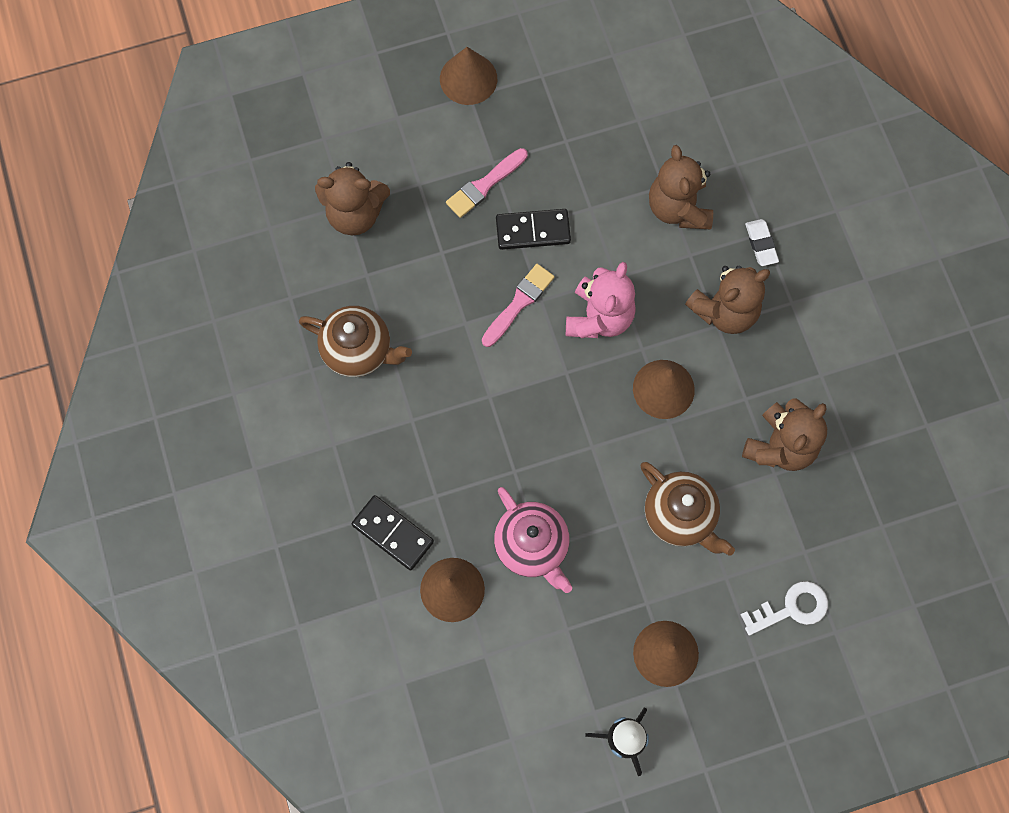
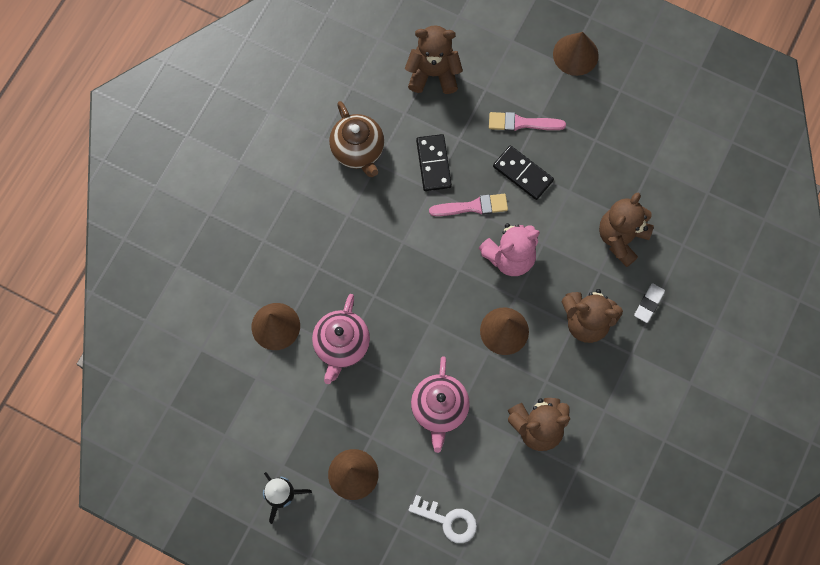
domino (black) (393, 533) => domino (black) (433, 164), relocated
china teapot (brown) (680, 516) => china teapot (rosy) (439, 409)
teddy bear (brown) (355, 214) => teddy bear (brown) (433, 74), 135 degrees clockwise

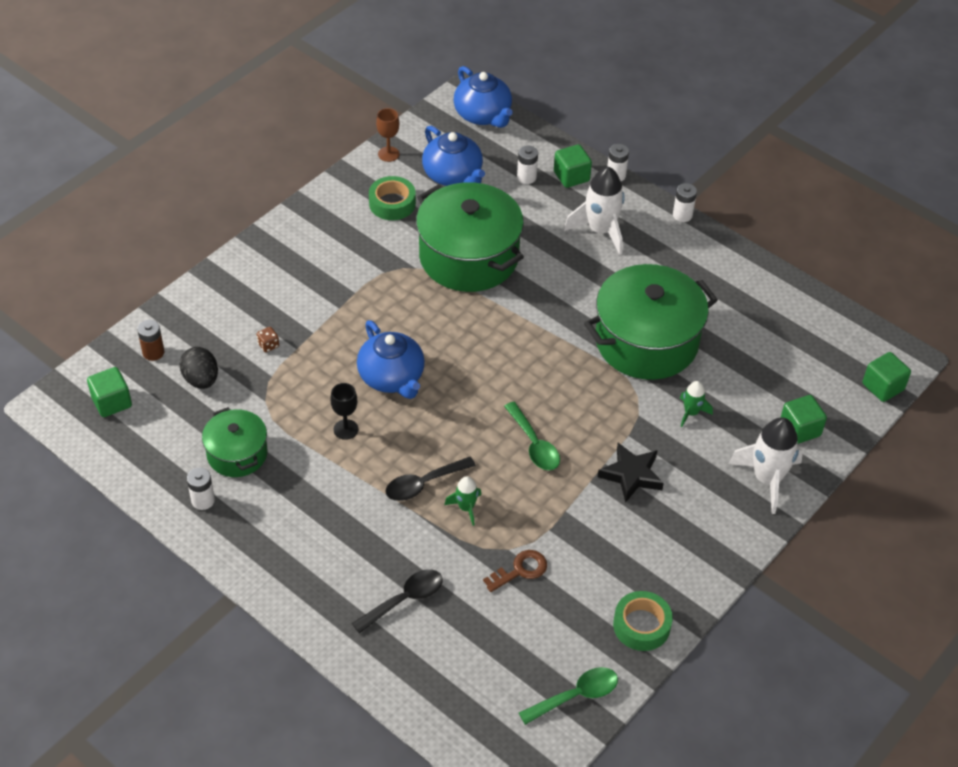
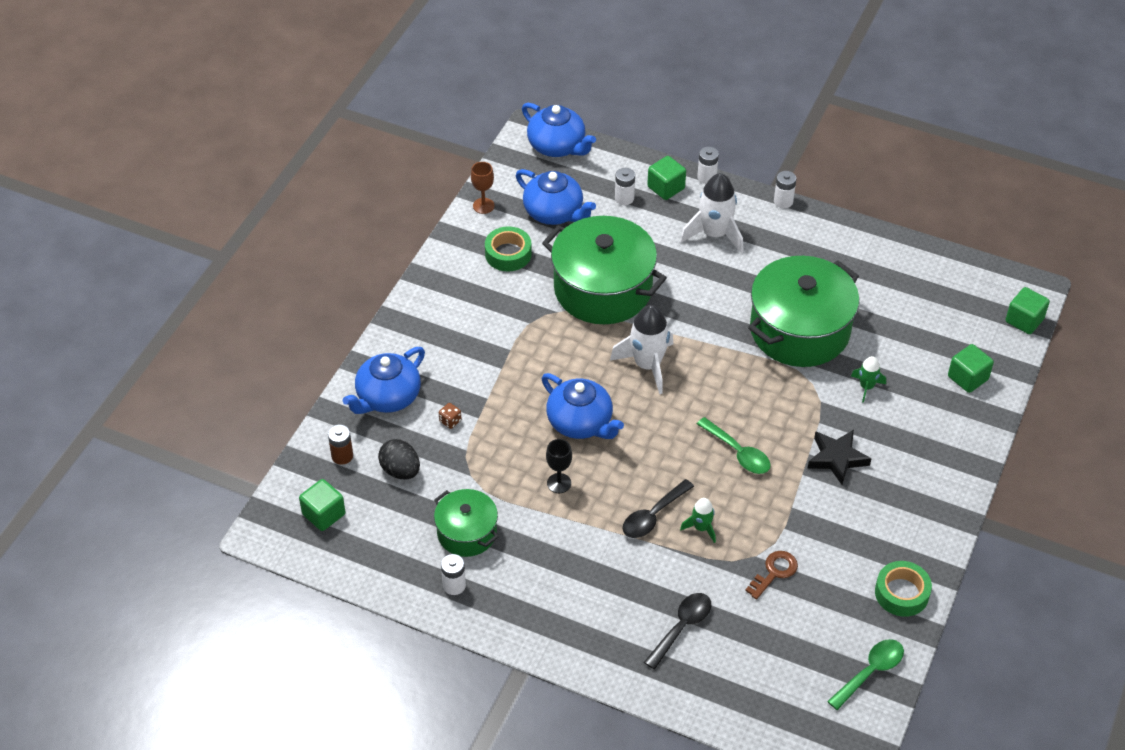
nothing => china teapot (cobalt) (388, 397)
rocket (white) (767, 479) => rocket (white) (647, 365), relocated

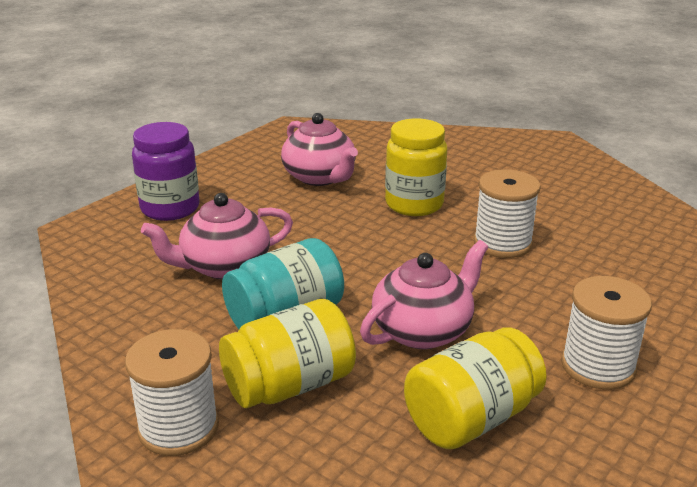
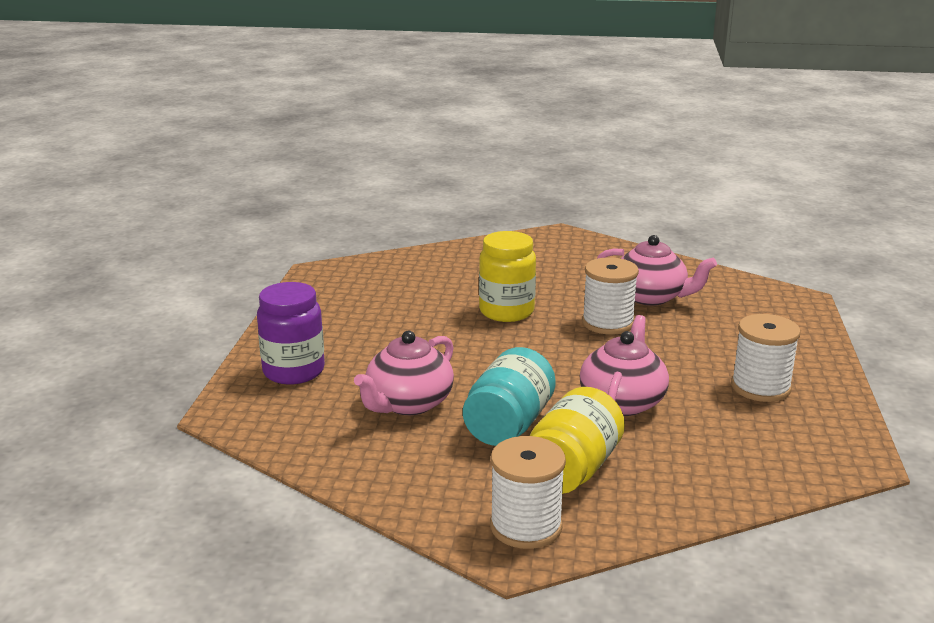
jam jar (golden) (471, 418) => nothing
china teapot (rosy) (320, 177) => china teapot (rosy) (651, 297), relocated

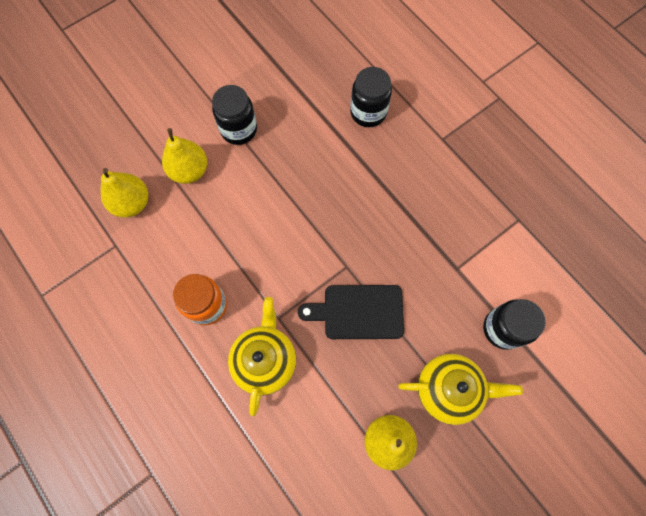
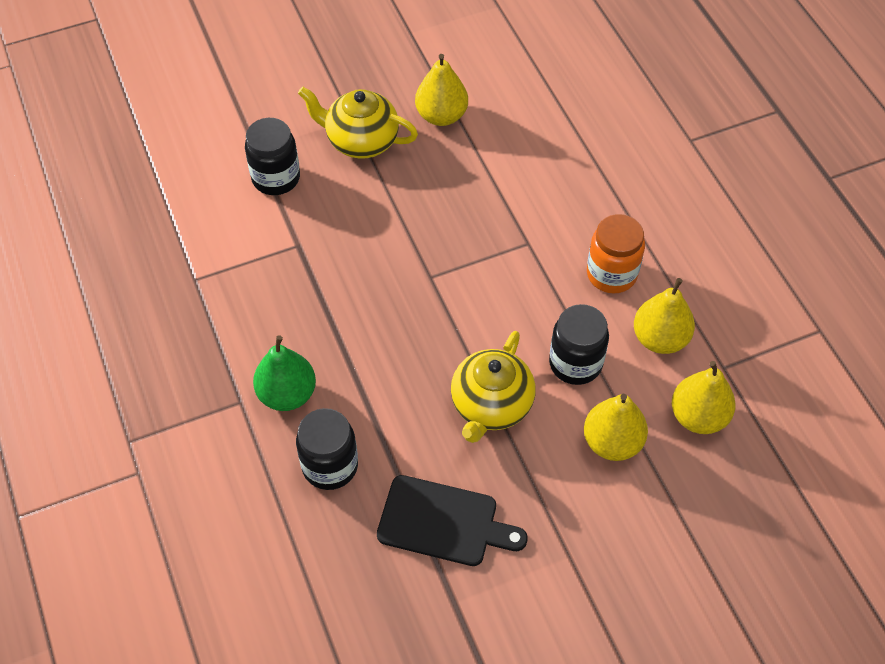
nothing => pear (green) (287, 394)
nothing => pear (golden) (660, 339)
jam jar (black) (239, 129) => jam jar (black) (575, 363), relocated
china teapot (golden) (265, 360) => china teapot (golden) (491, 406), relocated
cutting board (black) (358, 312) => cutting board (black) (443, 522), relocated

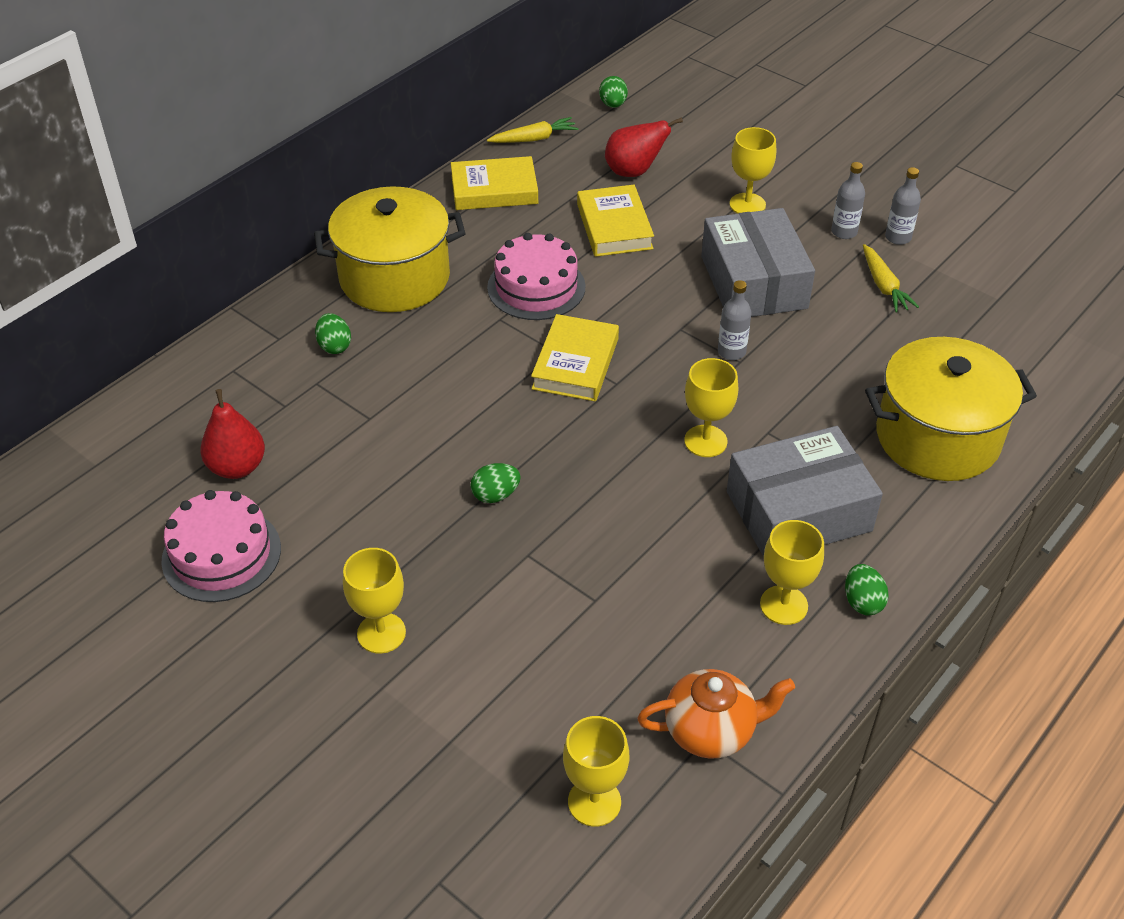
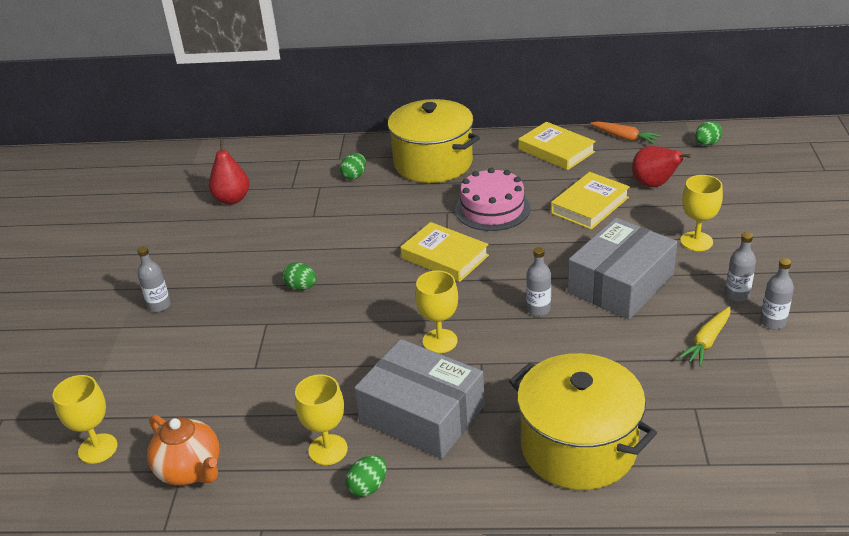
layer cake (rosy) (221, 554) => nothing
goblet (golden) (381, 633) => bottle (gray) (159, 306)
root vegetable (golden) (534, 139) => root vegetable (orange-coloured) (624, 137)
hardback (golden) (575, 364) => hardback (golden) (445, 257), 60 degrees clockwise

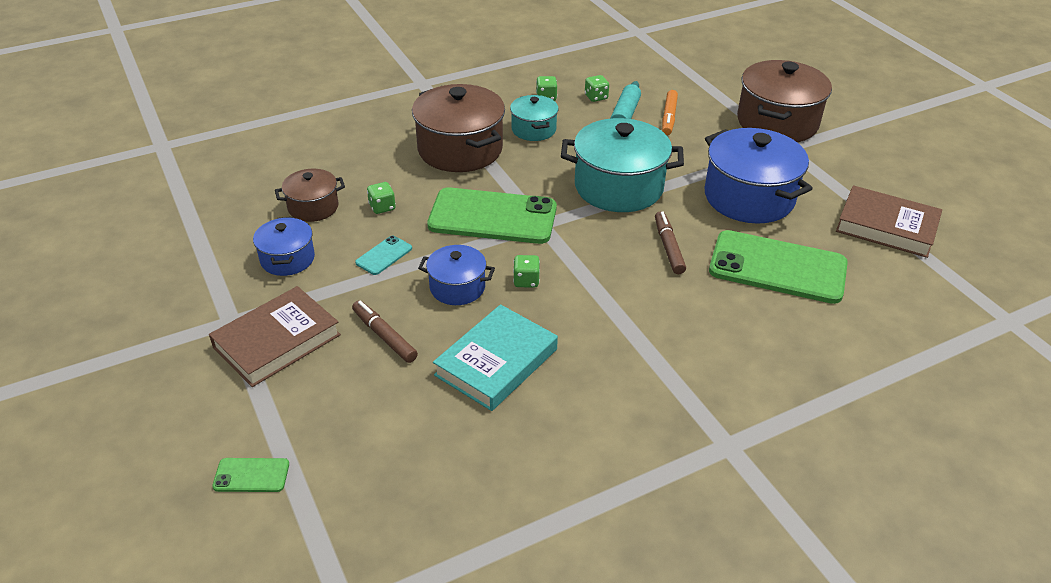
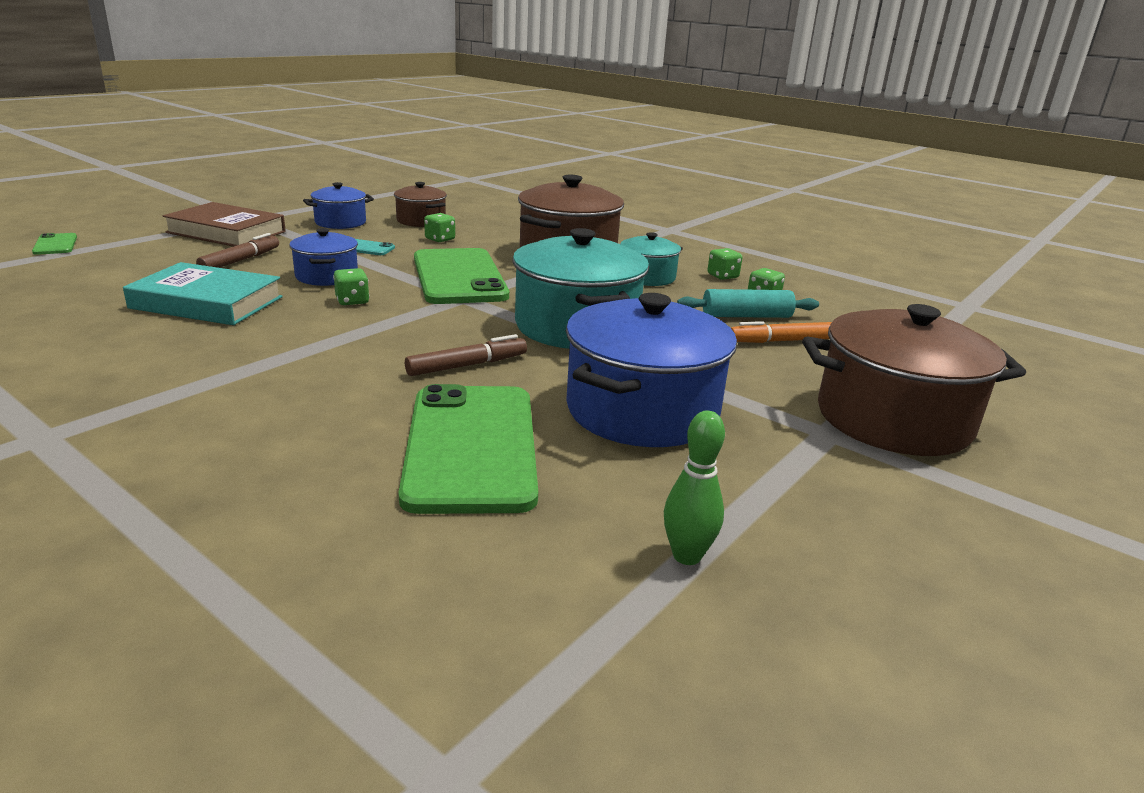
hardback (brown) (886, 227) => tenpin (green) (687, 556)

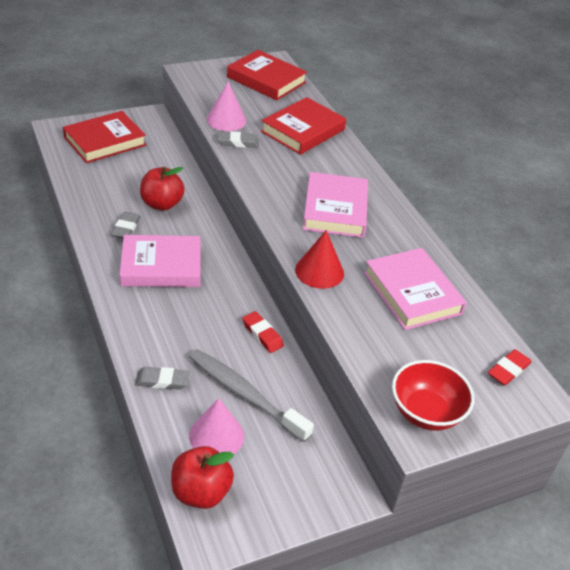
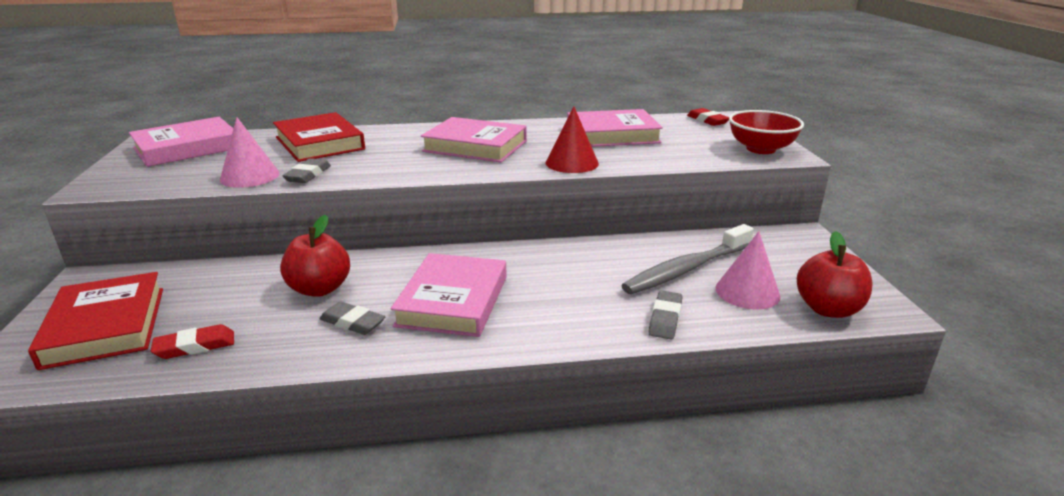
gum eraser (scarlet) (262, 334) => gum eraser (scarlet) (195, 346), relocated
hardback (scarlet) (266, 80) => hardback (rosy) (187, 148)

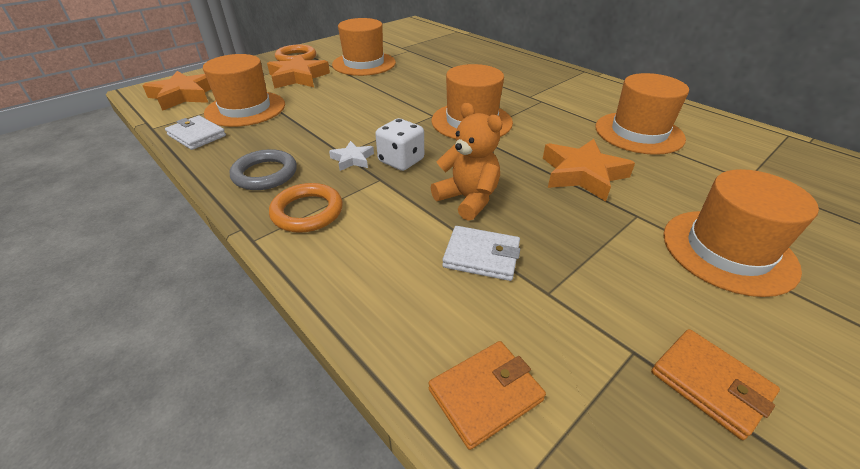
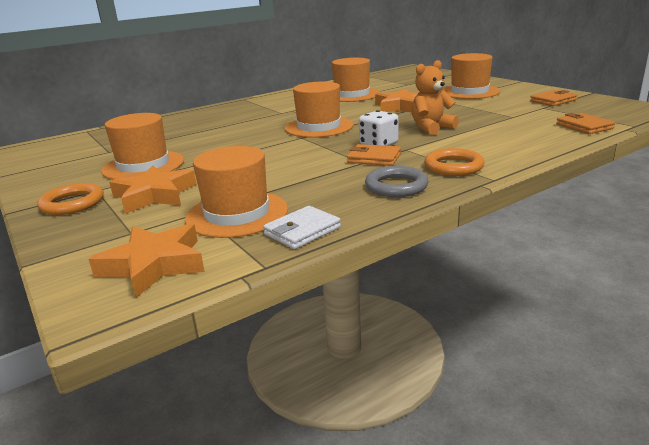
billfold (white) (481, 256) => nothing
star (white) (352, 159) => billfold (orange-coloured) (374, 158)

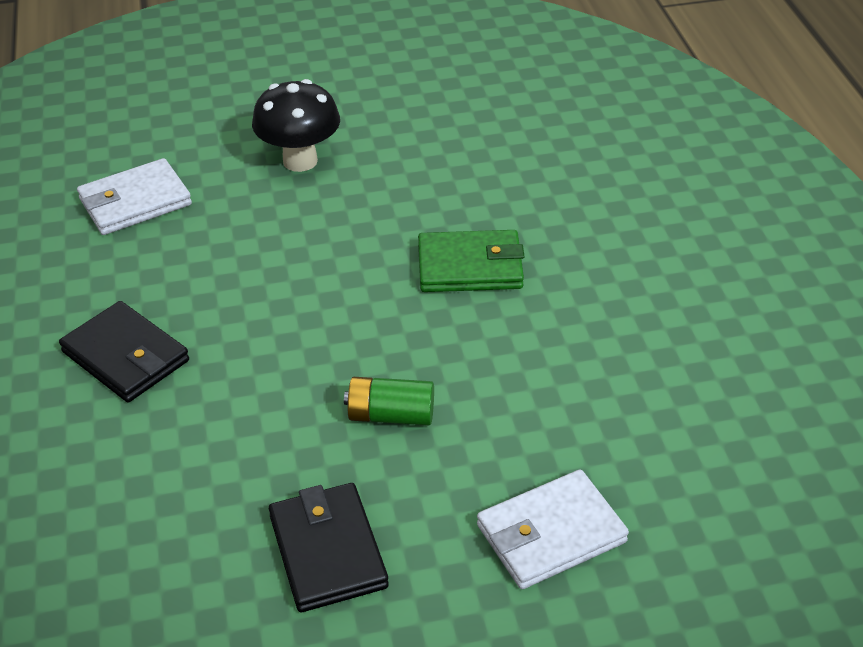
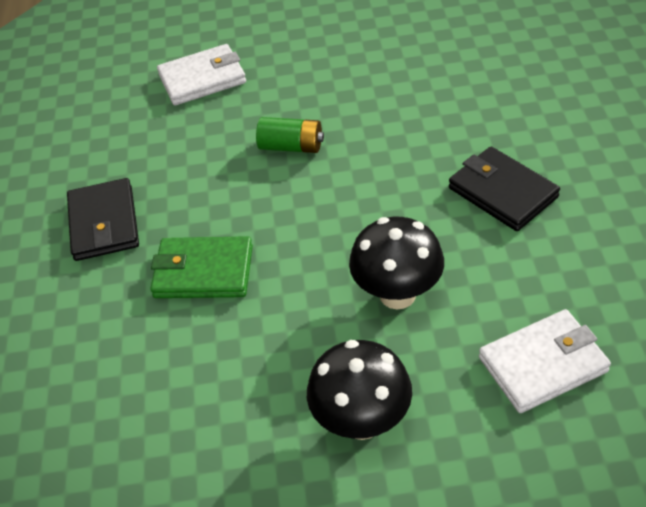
nothing => mushroom (black) (397, 294)
billfold (black) (327, 551) => billfold (black) (104, 223), relocated

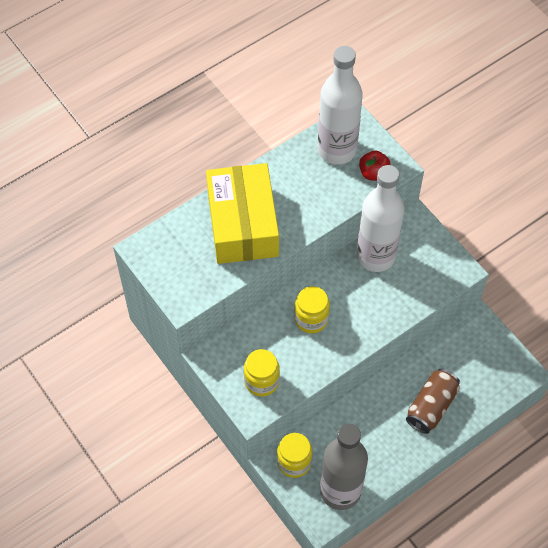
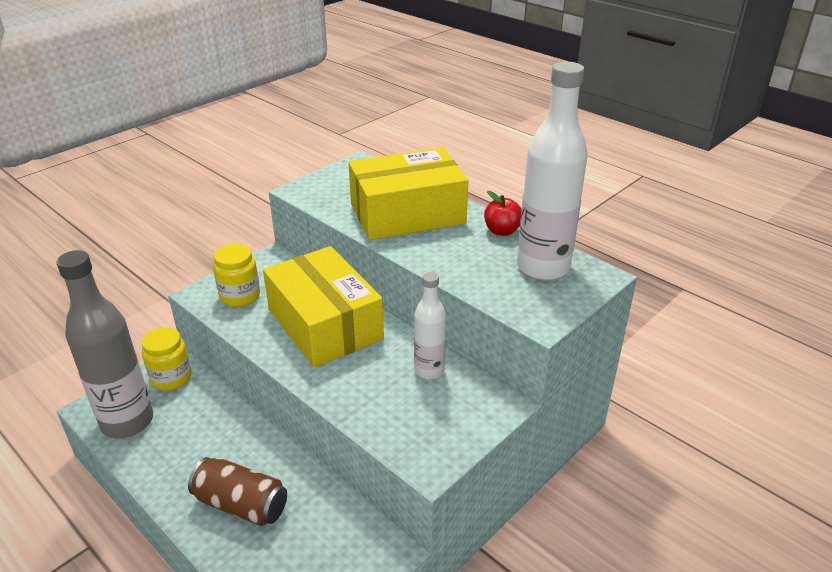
apple (scarlet) (373, 173) => apple (scarlet) (502, 231), relocated
jam jar (golden) (311, 319) => parcel (golden) (325, 324)
bottle (white) (375, 256) => bottle (white) (429, 370), x0.55

